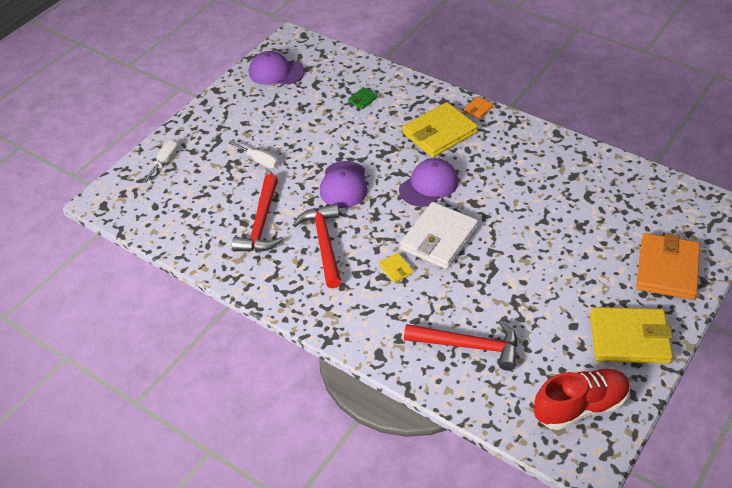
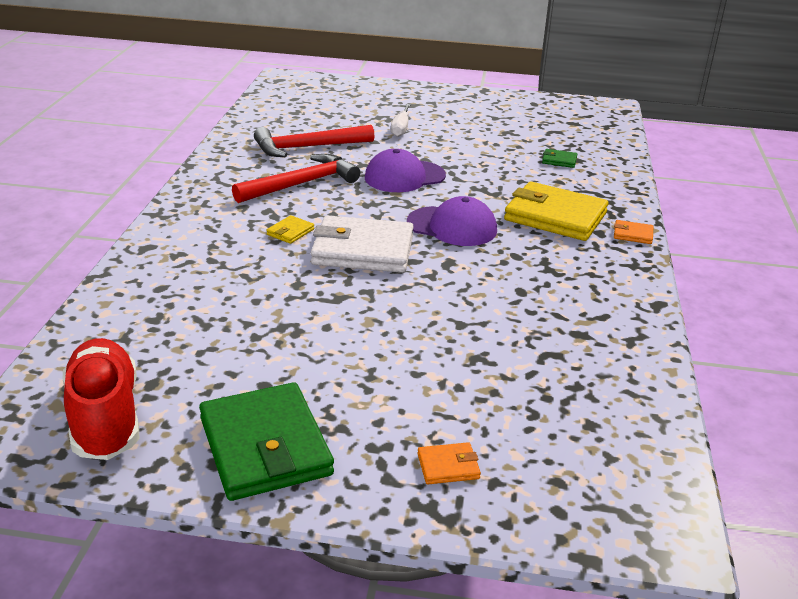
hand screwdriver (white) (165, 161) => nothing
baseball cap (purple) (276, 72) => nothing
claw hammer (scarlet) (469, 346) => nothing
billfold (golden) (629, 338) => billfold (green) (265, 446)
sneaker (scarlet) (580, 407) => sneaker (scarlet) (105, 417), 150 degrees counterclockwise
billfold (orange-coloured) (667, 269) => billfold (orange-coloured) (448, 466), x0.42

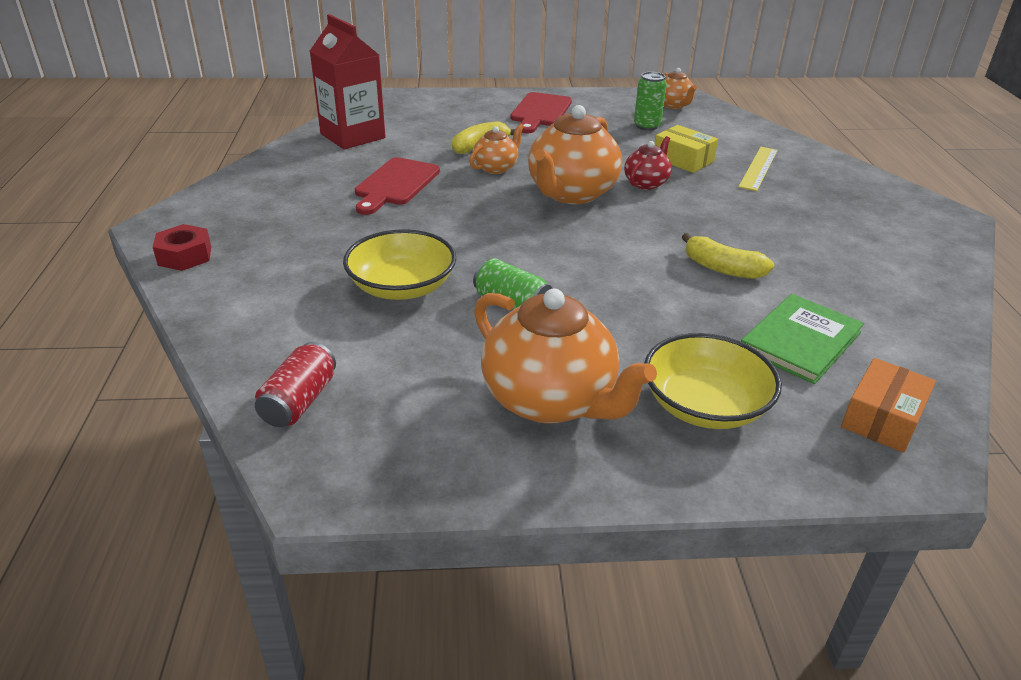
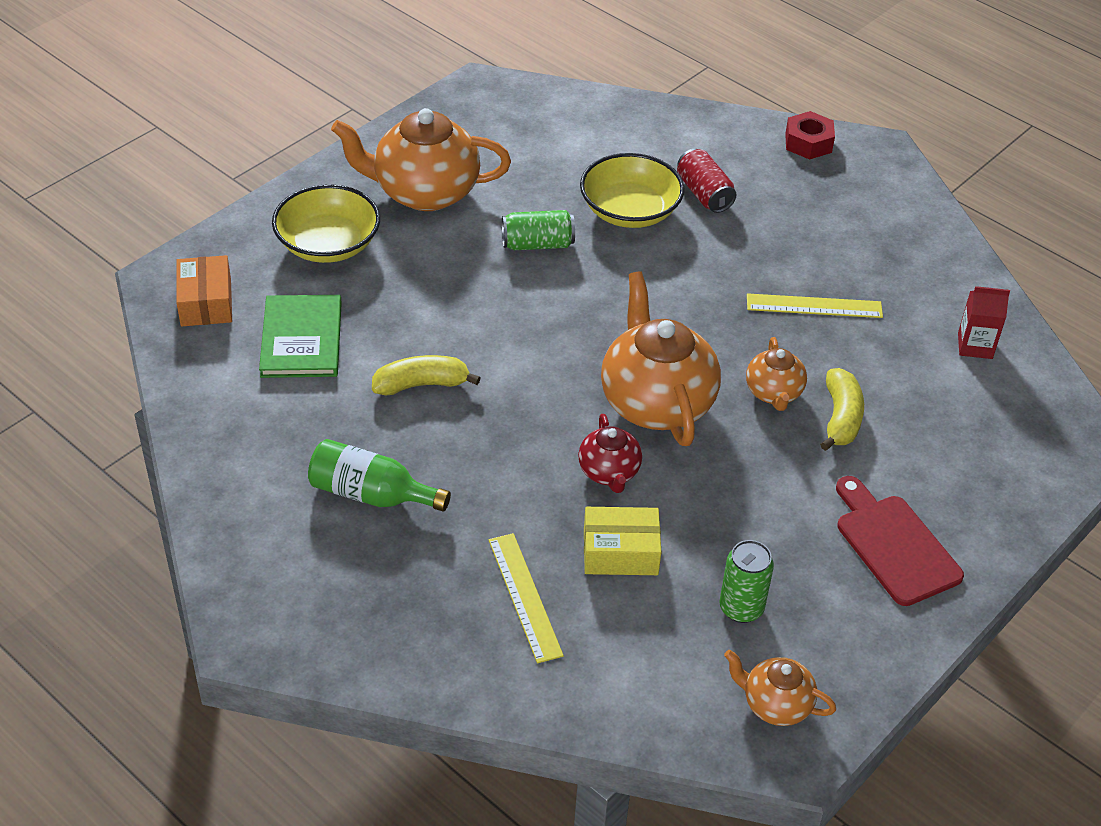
nothing => bottle (green) (371, 494)
soda can (scarlet) (299, 401) => soda can (scarlet) (704, 194), relocated
cutting board (scarlet) (395, 184) => ruler (golden) (814, 306)
milk carton (scarlet) (352, 136) => milk carton (scarlet) (975, 346), x0.50

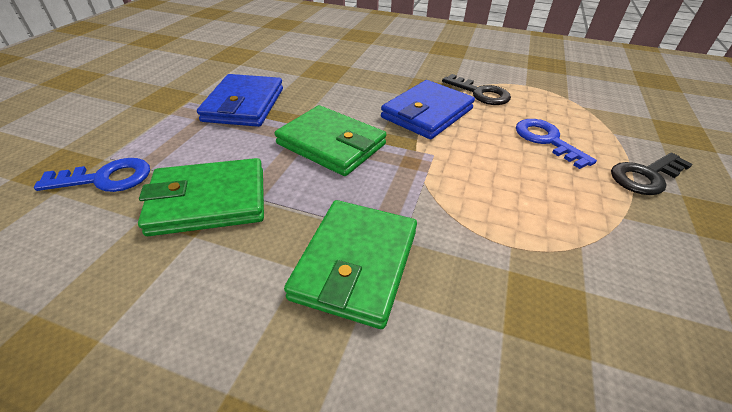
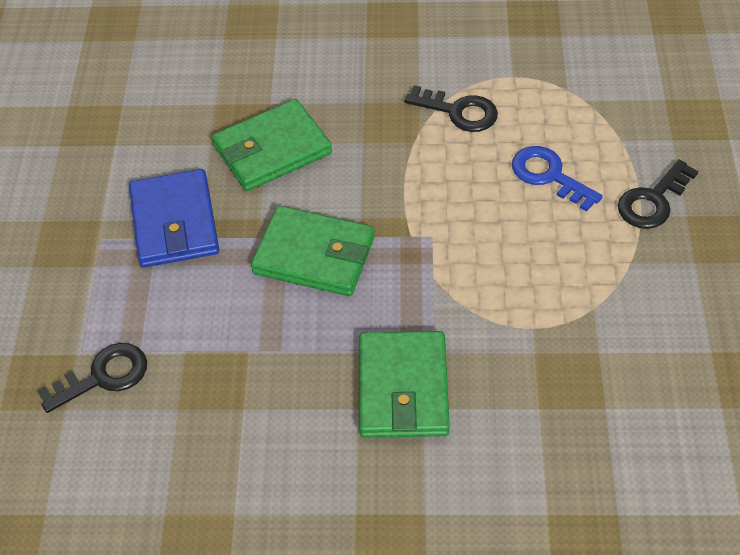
billfold (cobalt) (427, 113) => nothing
billfold (green) (209, 201) => billfold (green) (272, 150), relocated
latchkey (cobalt) (106, 178) => latchkey (black) (103, 376)

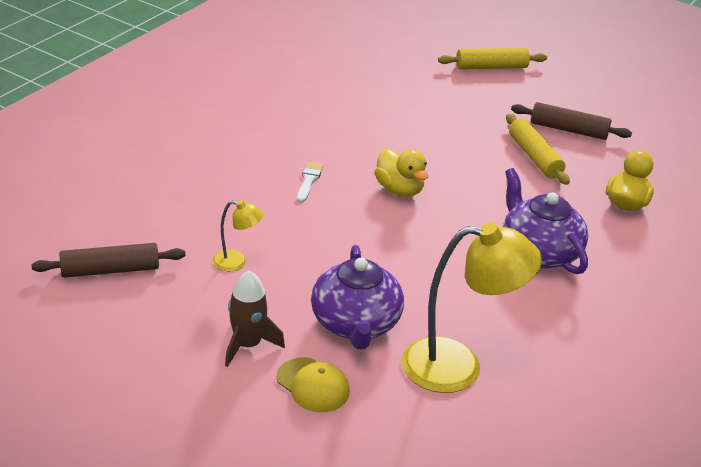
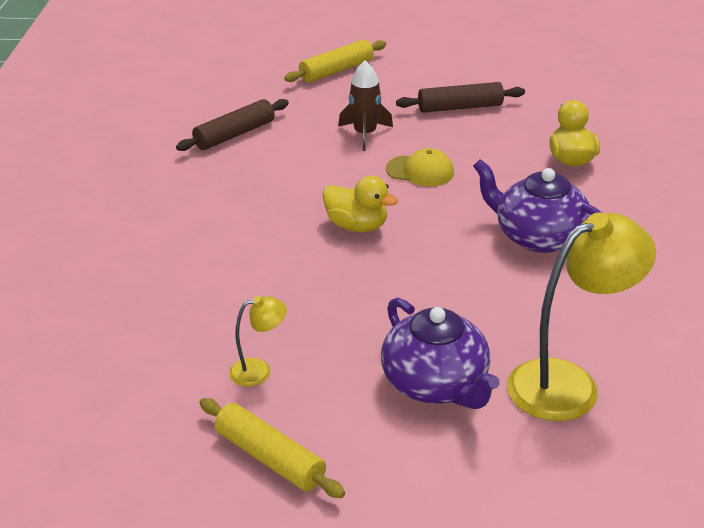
paintbrush (white) (309, 180) => nothing
rolling pin (brown) (110, 270) => rolling pin (brown) (234, 134), relocated
rocket (brown) (248, 345) => rocket (brown) (365, 134), relocated
baseball cap (golden) (313, 385) => baseball cap (golden) (420, 171), relocated
rolling pin (golden) (534, 157) => rolling pin (golden) (270, 458), relocated

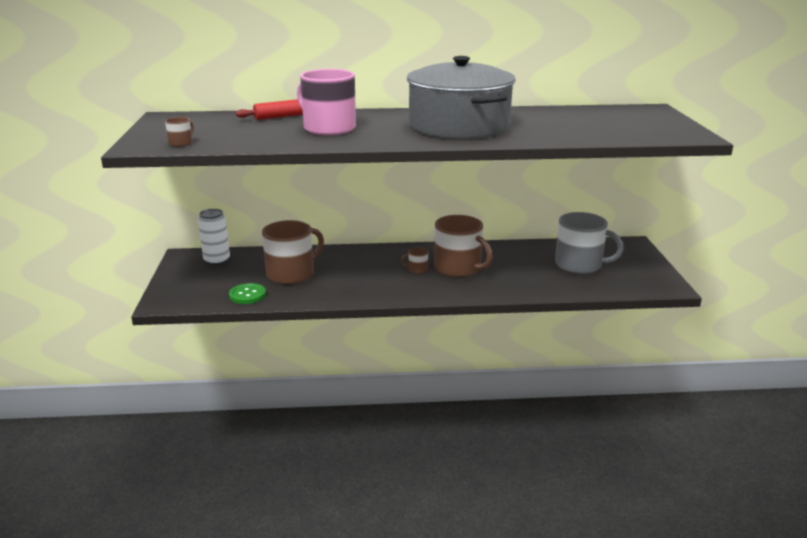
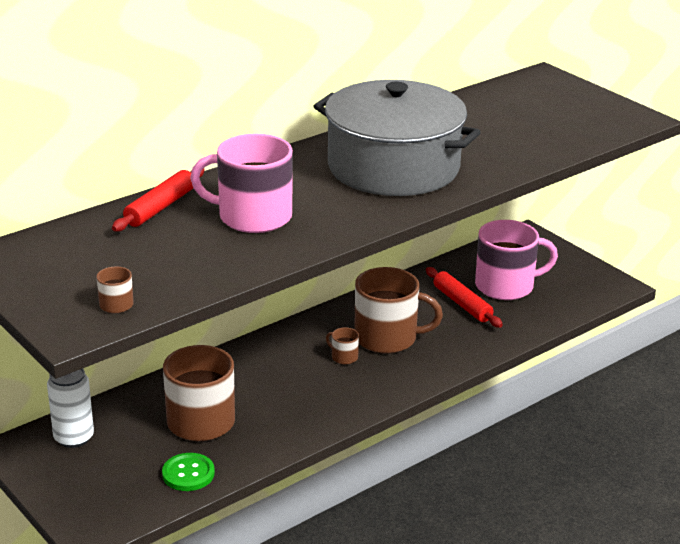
nothing => rolling pin (scarlet) (462, 304)
coffee mug (gray) (579, 265) => coffee mug (rosy) (506, 286)
coffee mug (brown) (417, 269) => coffee mug (brown) (344, 357), 75 degrees clockwise

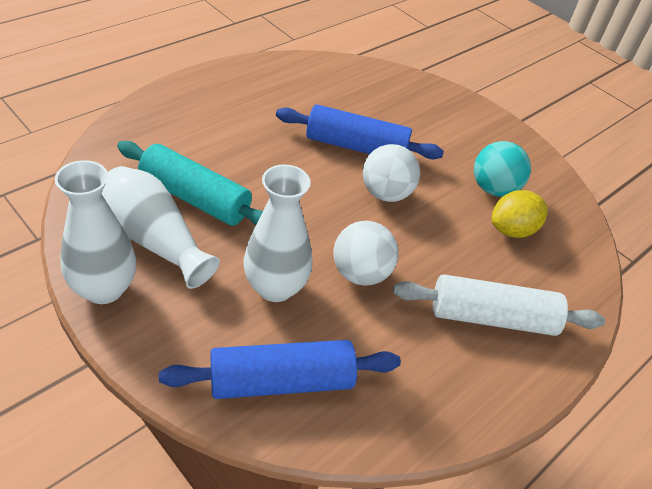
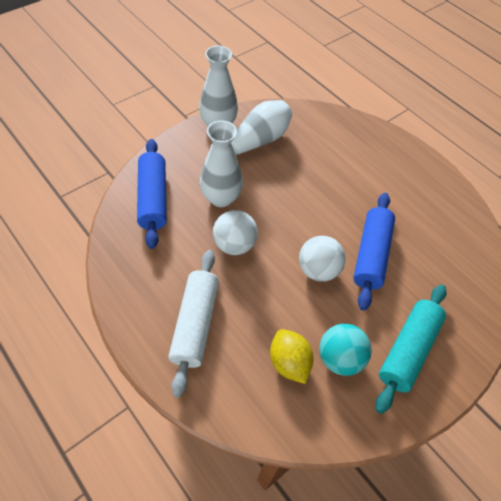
rolling pin (aqua) (195, 198) => rolling pin (aqua) (408, 350), relocated

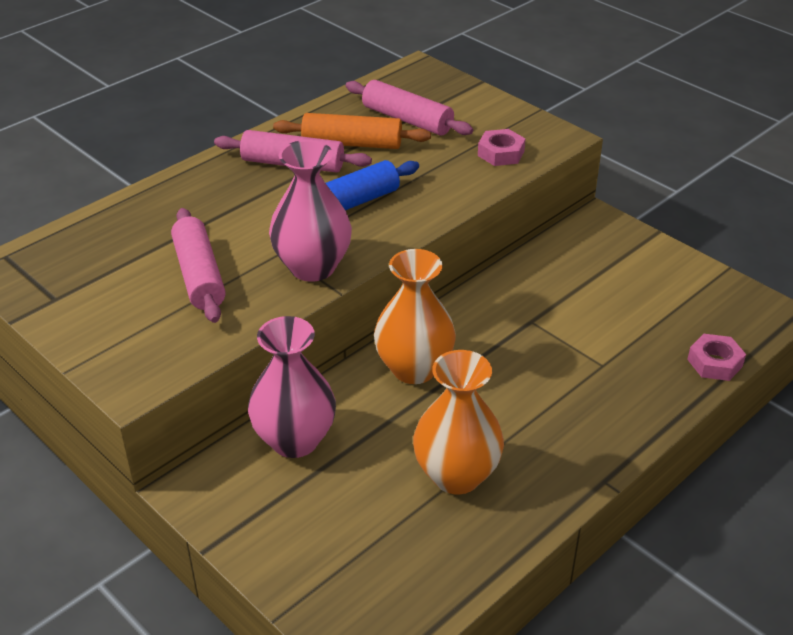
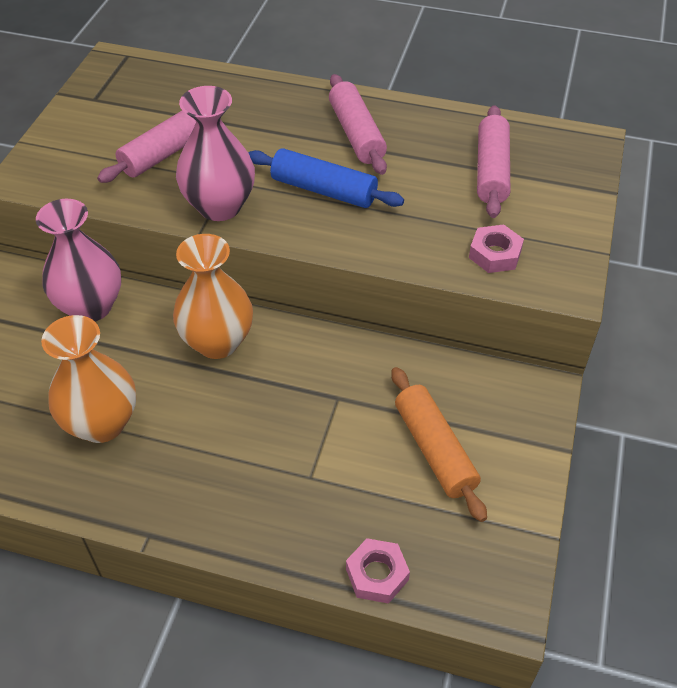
rolling pin (orange-coloured) (352, 143) => rolling pin (orange-coloured) (435, 449), relocated

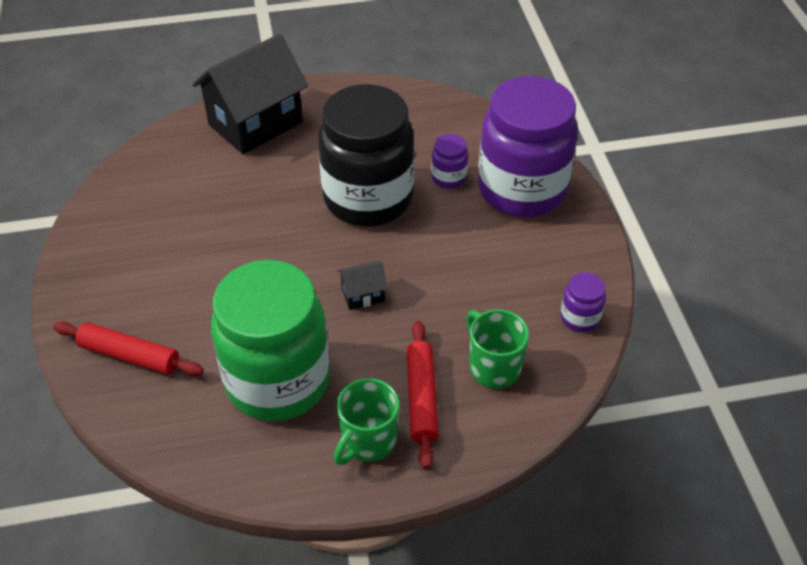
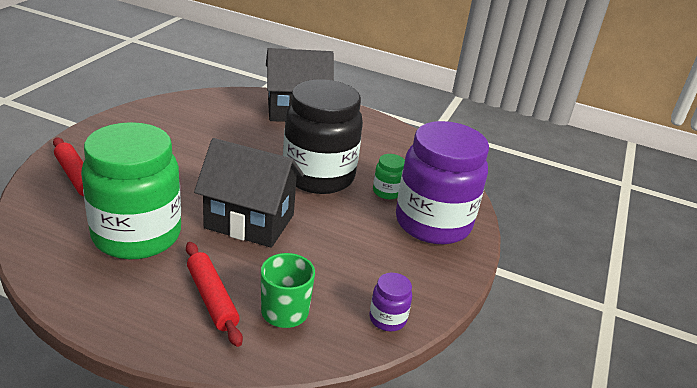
coffee mug (green) (368, 441) => nothing
jam jar (purple) (449, 178) => jam jar (green) (387, 192)
rolling pin (scarlet) (422, 398) => rolling pin (scarlet) (212, 298), 60 degrees counterclockwise
cottage (black) (363, 295) => cottage (black) (249, 221), x2.36

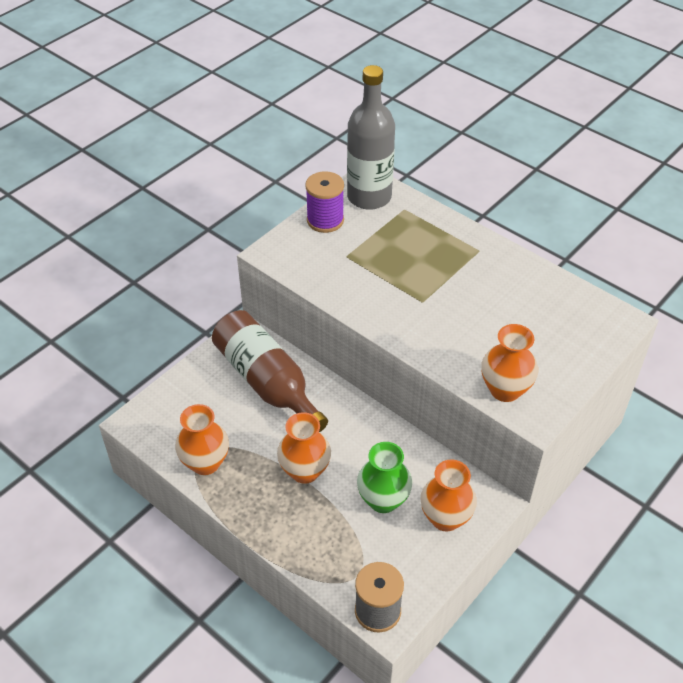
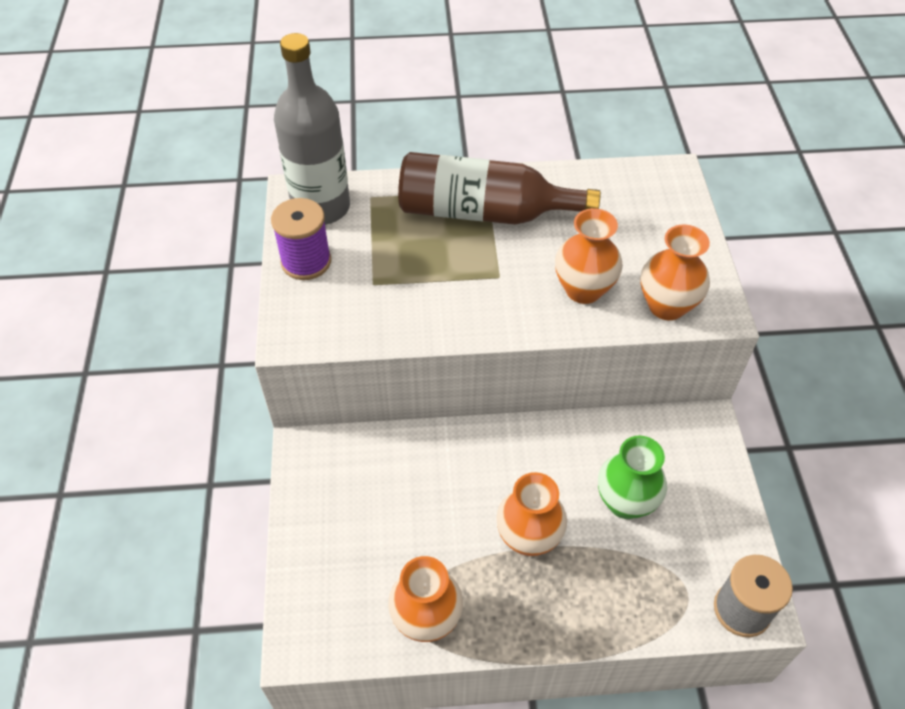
bottle (brown) (267, 381) => bottle (brown) (483, 212), relocated
vase (orange-coloured) (445, 518) => vase (orange-coloured) (583, 290), relocated

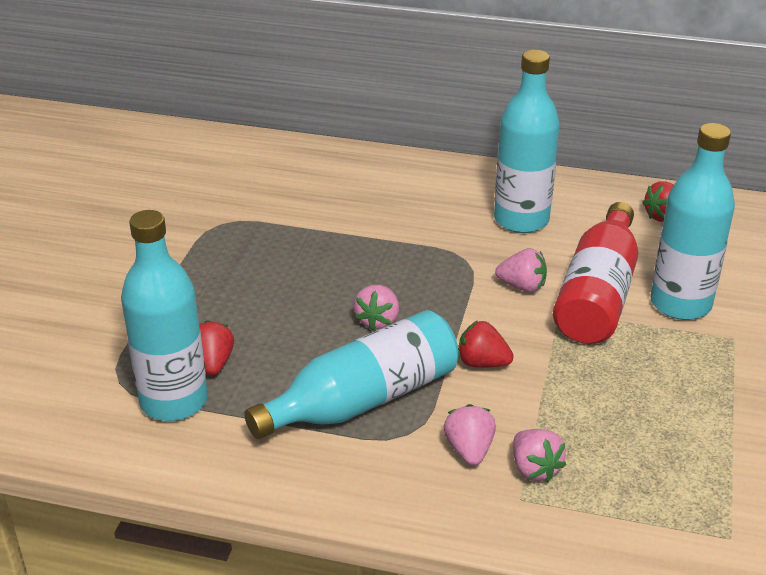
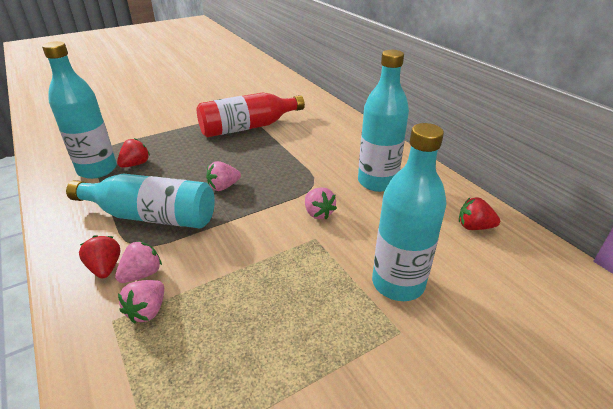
toy strawberry (scarlet) (482, 363) => toy strawberry (scarlet) (105, 268), relocated
bottle (scarlet) (597, 295) => bottle (scarlet) (248, 127), relocated

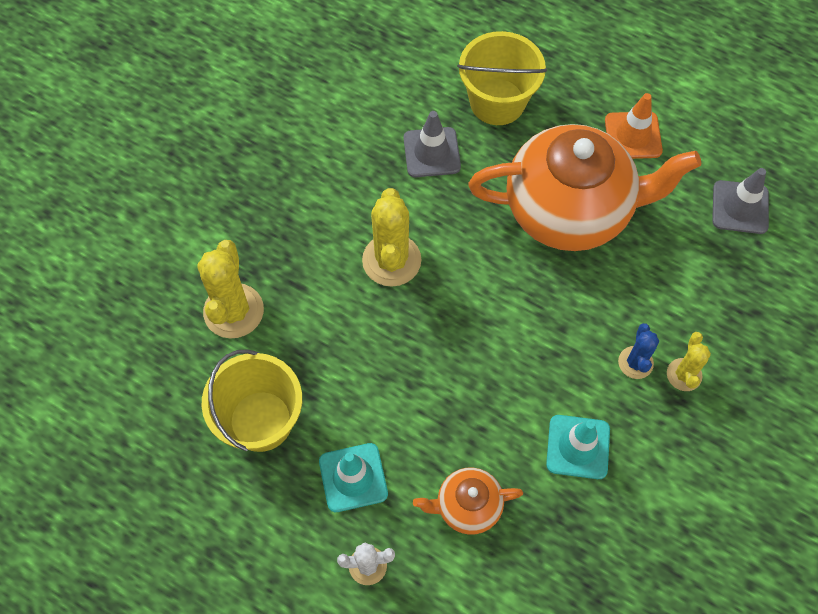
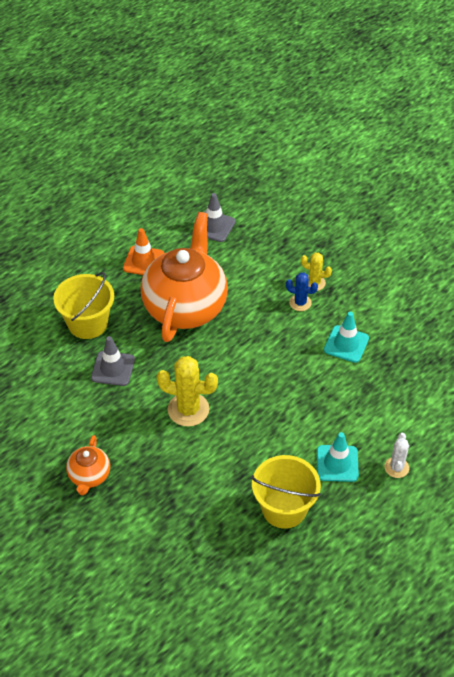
saguaro cactus (golden) (233, 311) => nothing
china teapot (orange-coloured) (467, 506) => china teapot (orange-coloured) (89, 476), relocated

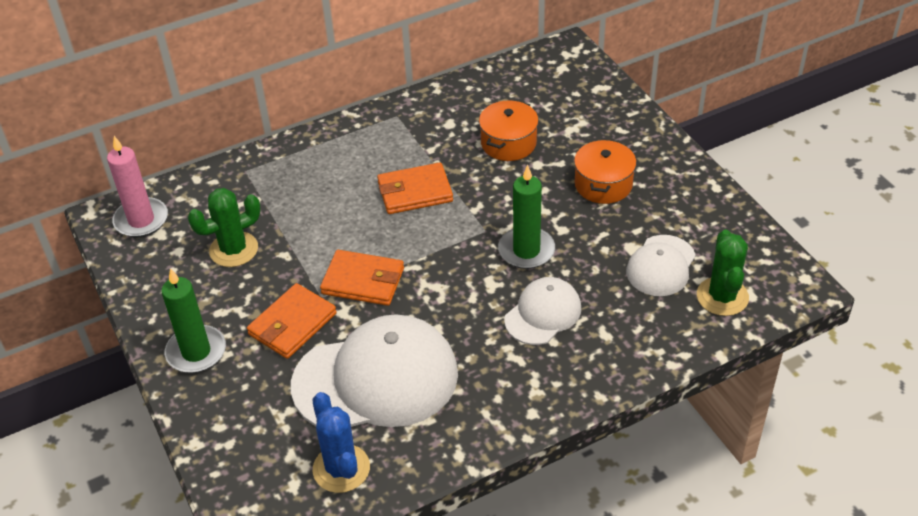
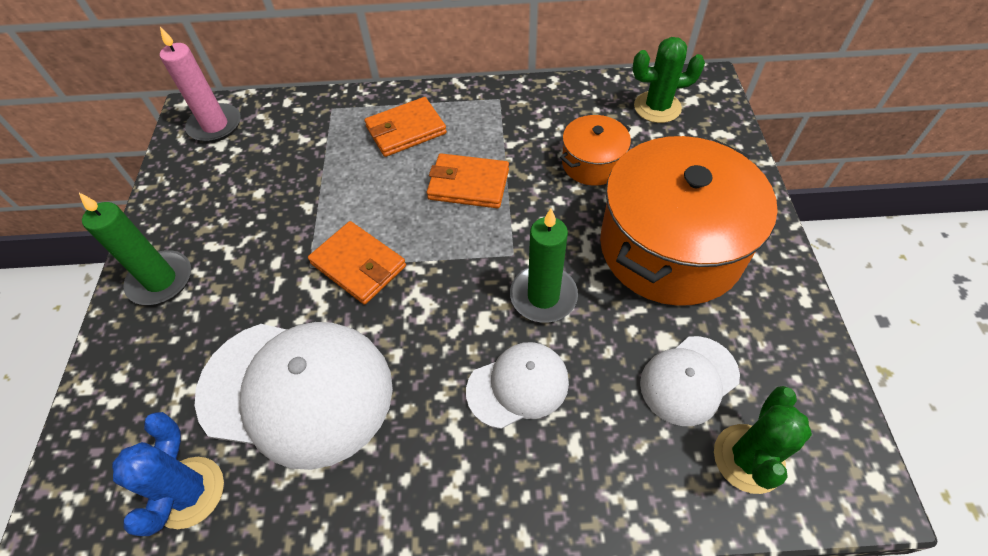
saguaro cactus (green) (234, 249) => saguaro cactus (green) (657, 107), relocated
billfold (orange-coloured) (292, 324) => billfold (orange-coloured) (406, 130), relocated
pot (orange-coloured) (603, 184) => pot (orange-coloured) (670, 247), x2.07

